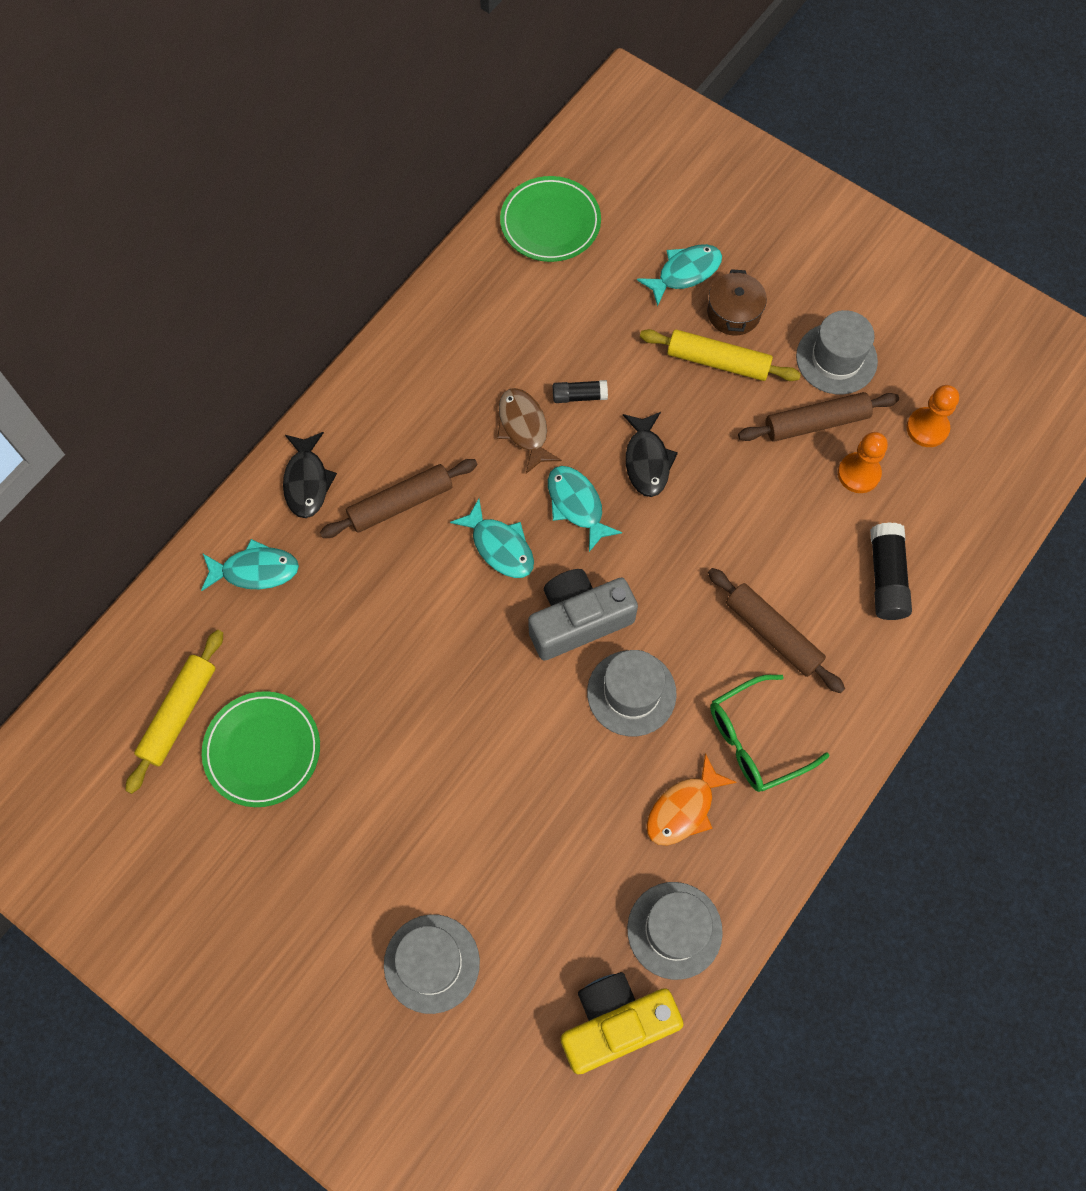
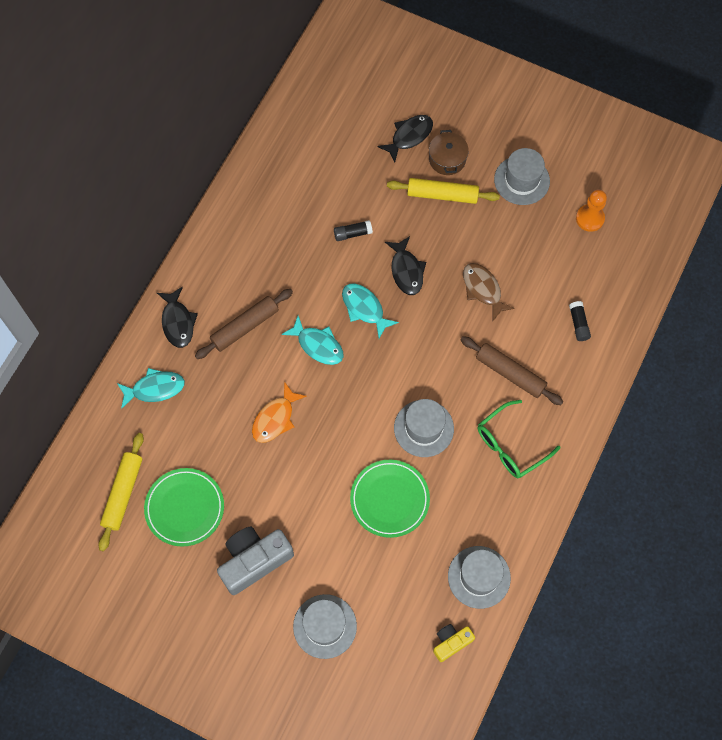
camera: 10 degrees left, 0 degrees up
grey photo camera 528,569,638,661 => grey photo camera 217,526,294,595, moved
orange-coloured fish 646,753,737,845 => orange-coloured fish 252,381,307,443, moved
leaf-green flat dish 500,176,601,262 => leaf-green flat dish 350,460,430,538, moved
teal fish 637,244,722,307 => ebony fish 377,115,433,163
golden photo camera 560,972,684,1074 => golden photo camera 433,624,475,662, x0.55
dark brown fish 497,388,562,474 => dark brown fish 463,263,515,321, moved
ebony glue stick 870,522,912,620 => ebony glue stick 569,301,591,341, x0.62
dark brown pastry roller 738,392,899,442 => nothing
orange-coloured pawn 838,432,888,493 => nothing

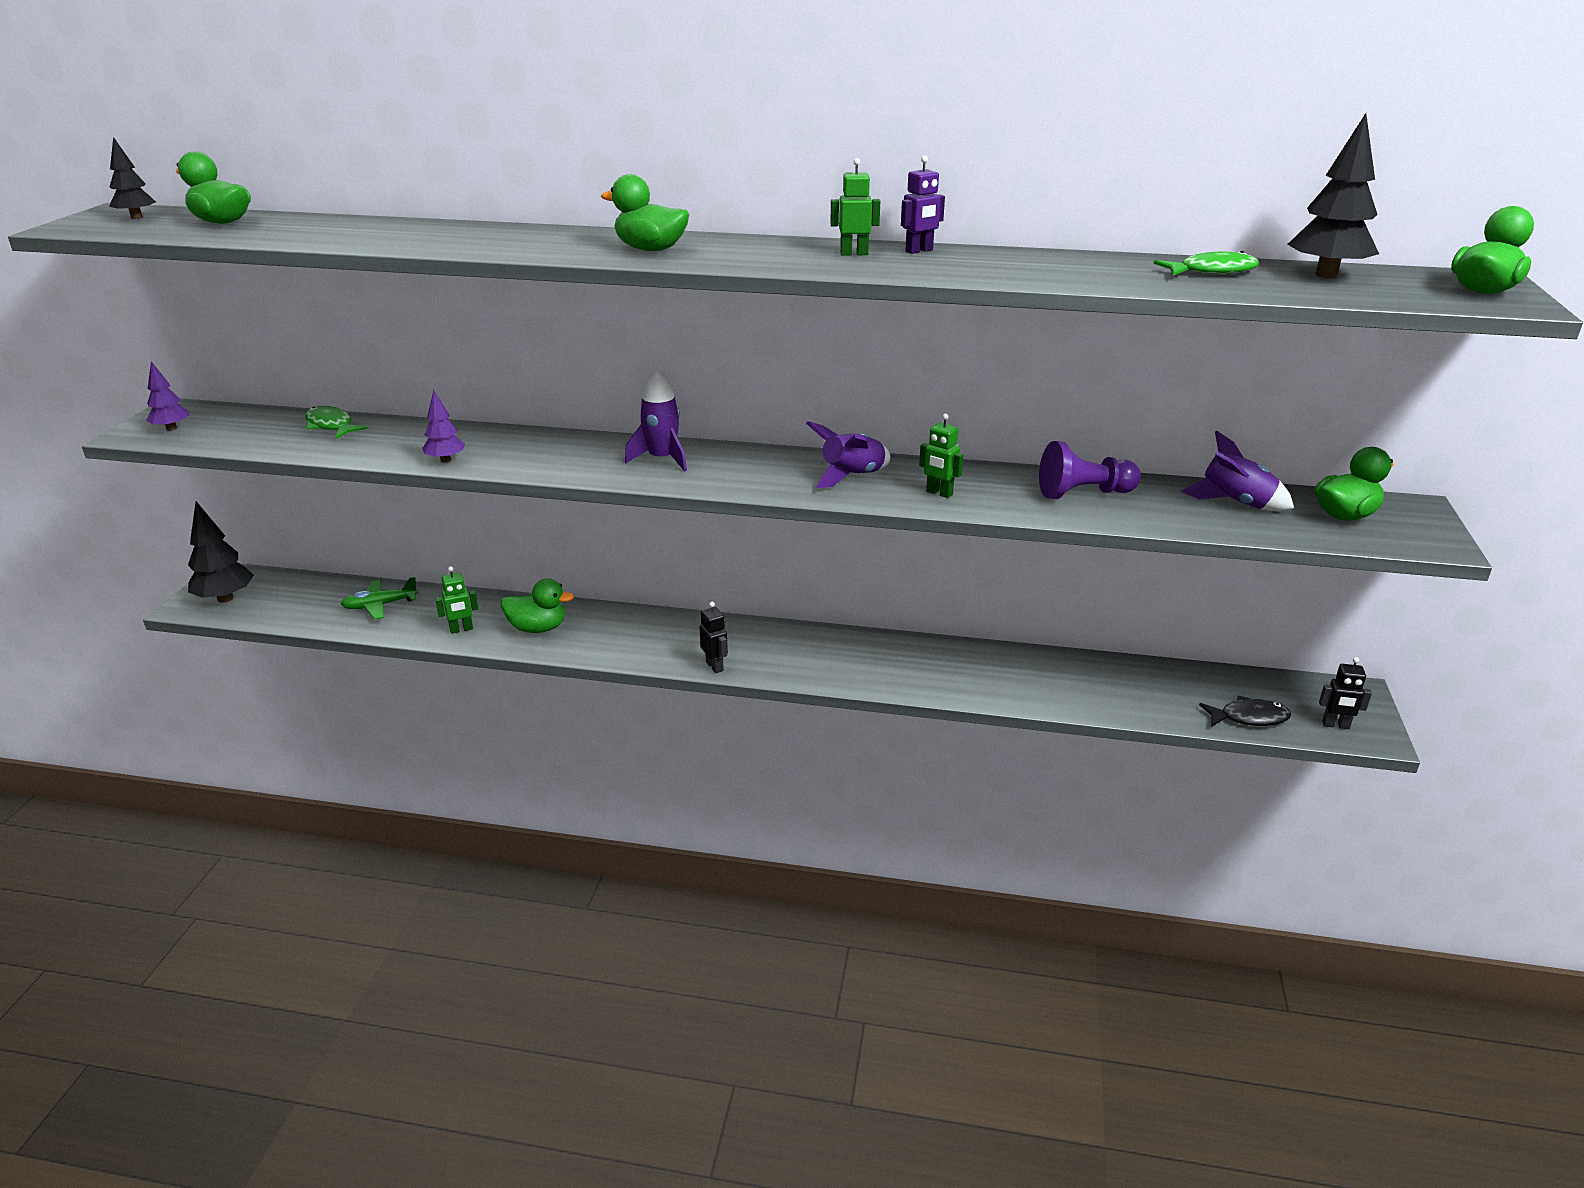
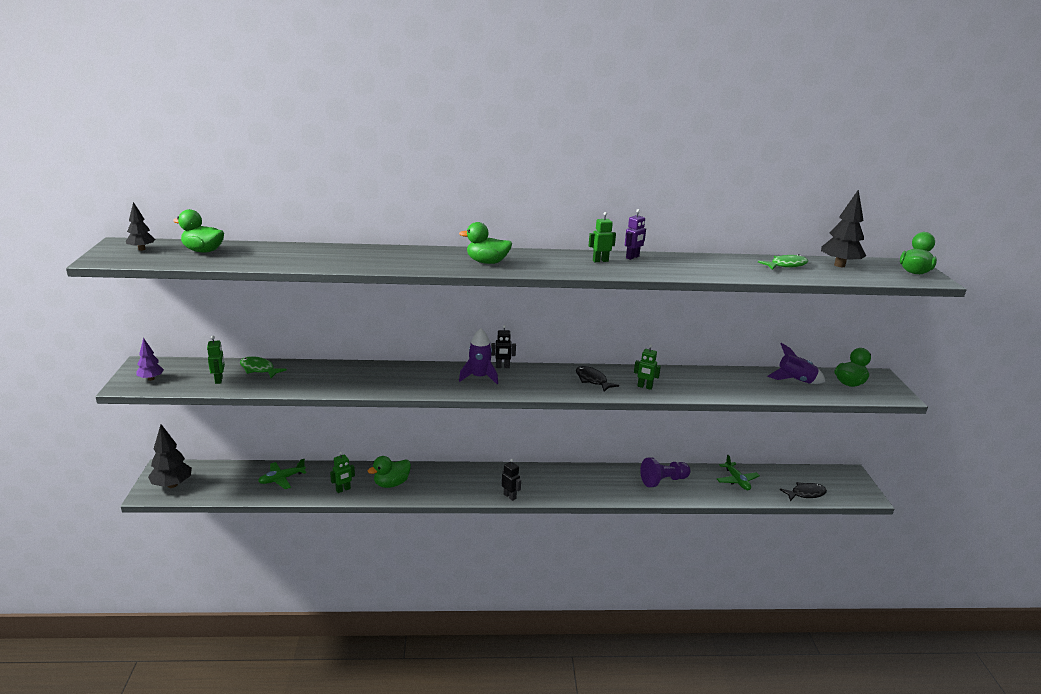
camera: 15 degrees left, 5 degrees down
nothing => leaf-green robot 207,336,225,384
leaf-green toy duck 501,578,574,633 => leaf-green toy duck 368,456,411,488, 150 degrees clockwise
ebony robot 1319,657,1372,729 => ebony robot 491,325,516,368, moved
violet toy rocket 806,421,891,488 => ebony fish 576,366,619,392
violet pawn 1039,441,1141,499 => violet pawn 640,457,690,487, moved
nothing => leaf-green toy plane 717,455,760,490
violet toy tree 422,390,465,463 => nothing

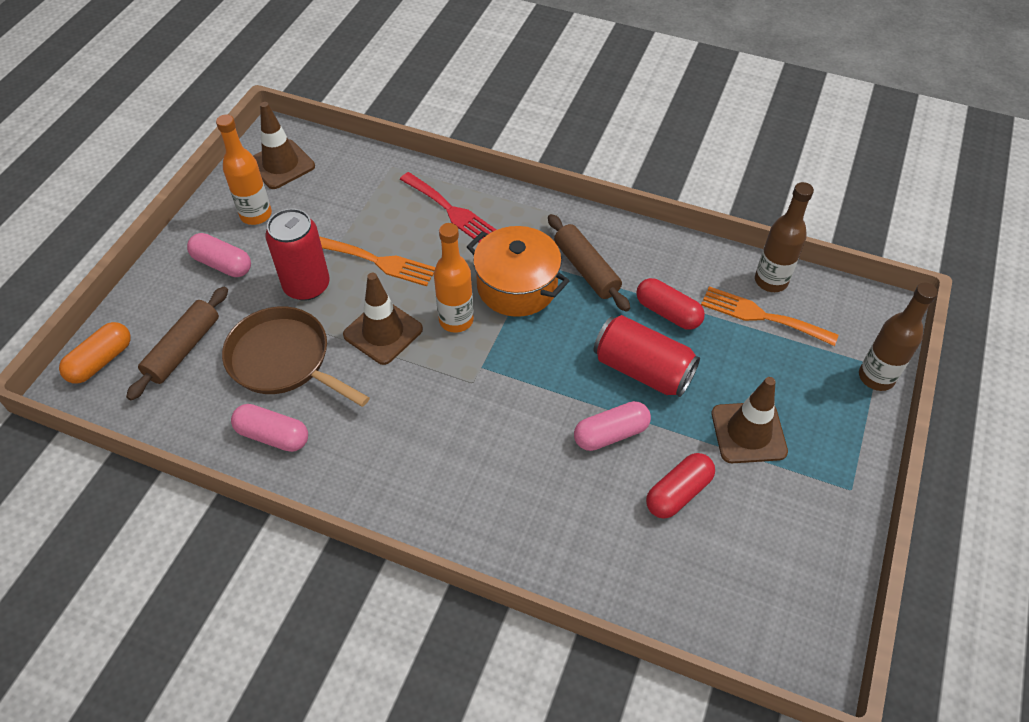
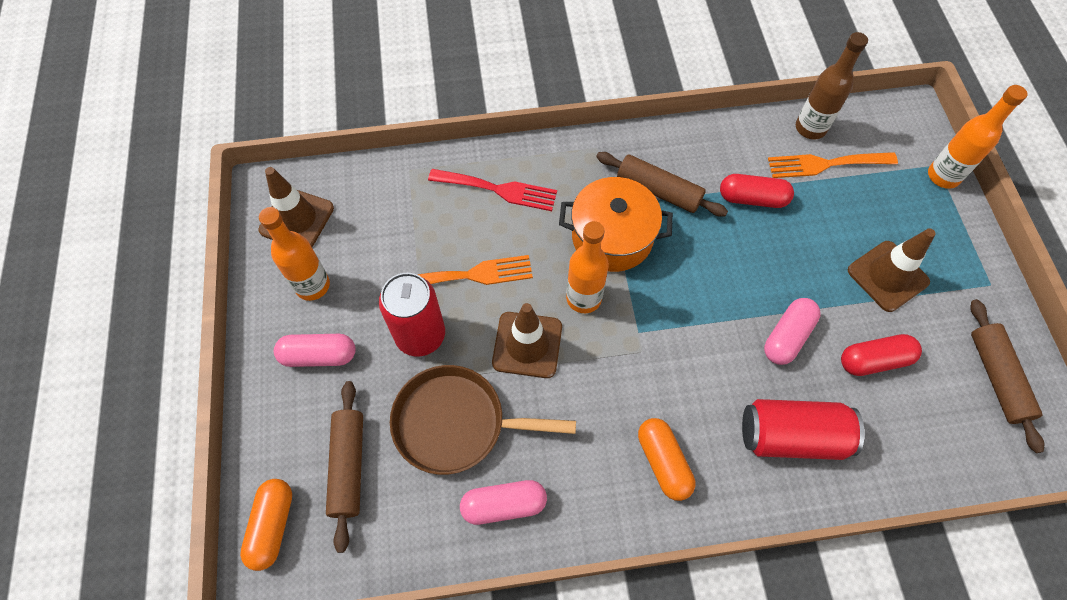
camera: 30 degrees left, 10 degrees up
nothing => orange-coloured pill 638,418,695,501
crimson tin 593,315,700,397 => crimson tin 742,399,864,460, moved
crimson pill 646,453,715,519 => crimson pill 841,334,922,376, 60 degrees clockwise
dark brown drink bottle 859,282,938,391 => orange-coloured drink bottle 928,85,1027,189
nothing => dark brown pastry roller 970,299,1044,453

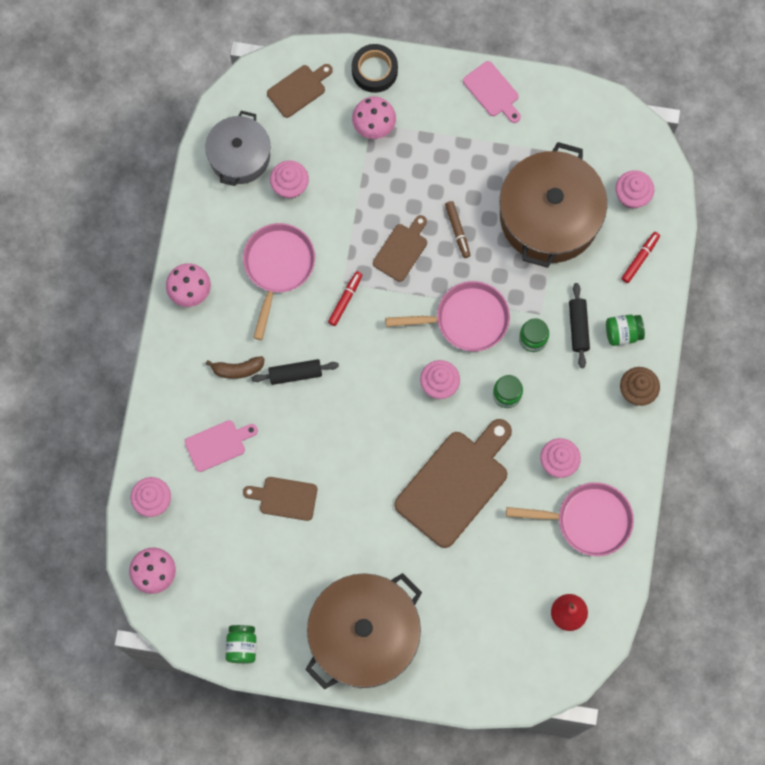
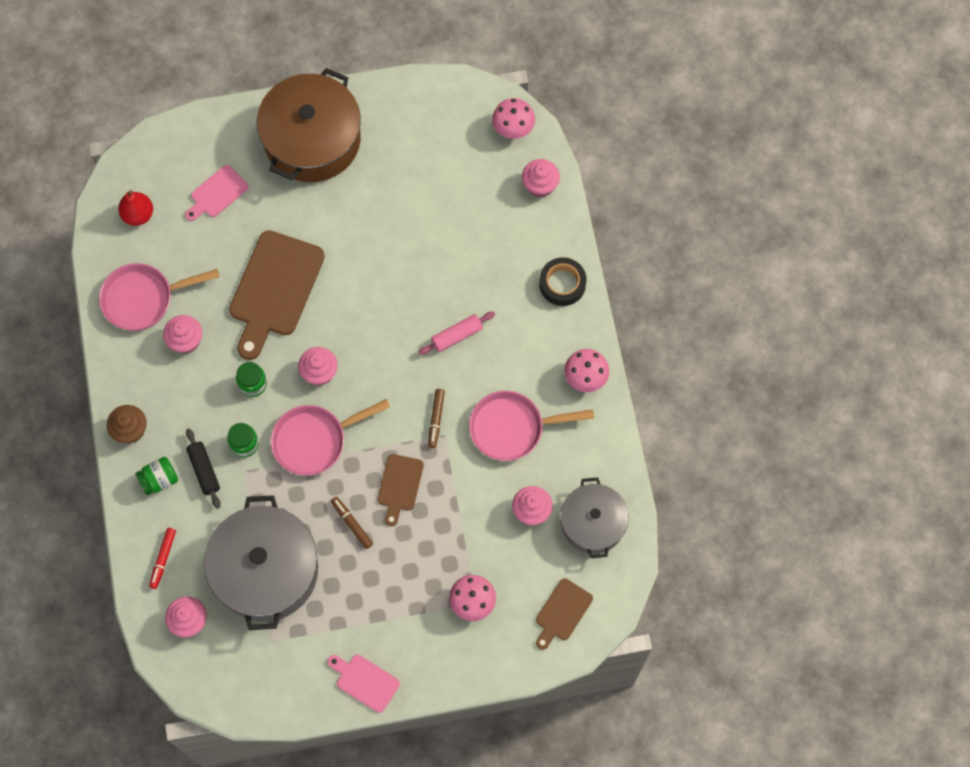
camera: 160 degrees right, 5 degrees down
rose-pink chopping board 185,420,258,472 => rose-pink chopping board 185,165,248,221, moved
dark brown pot 499,142,607,268 => grey pot 204,495,318,630
ebony pastry roller 251,359,339,385 => rose-pink pastry roller 419,312,495,355
crimson marker 328,271,363,326 => dark brown marker 428,389,445,448
rose-pink skillet 243,223,315,340 => rose-pink skillet 469,391,594,461, 90 degrees clockwise
ebony tape 352,44,398,93 => ebony tape 539,257,587,306, moved
dark brown banana fruit 206,356,265,379 => nothing
leaf-green preserve jar 226,625,256,664 => nothing
dark brown chopping board 243,477,317,521 => nothing

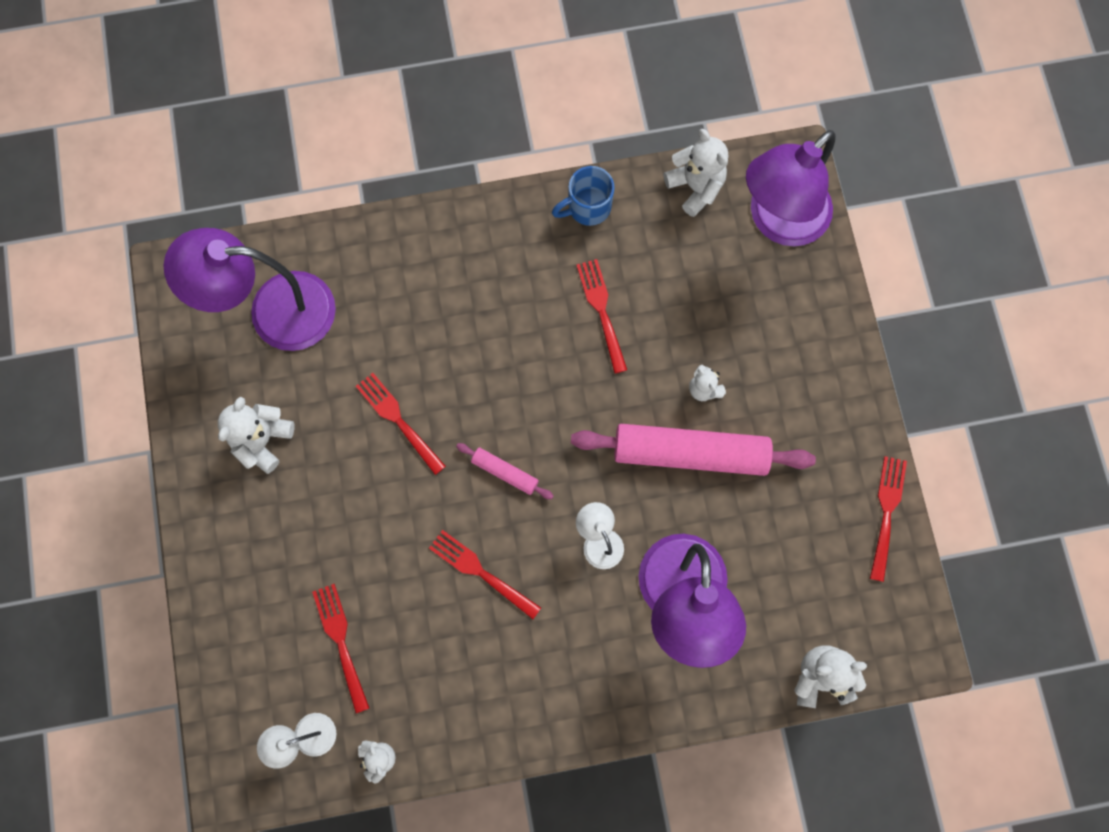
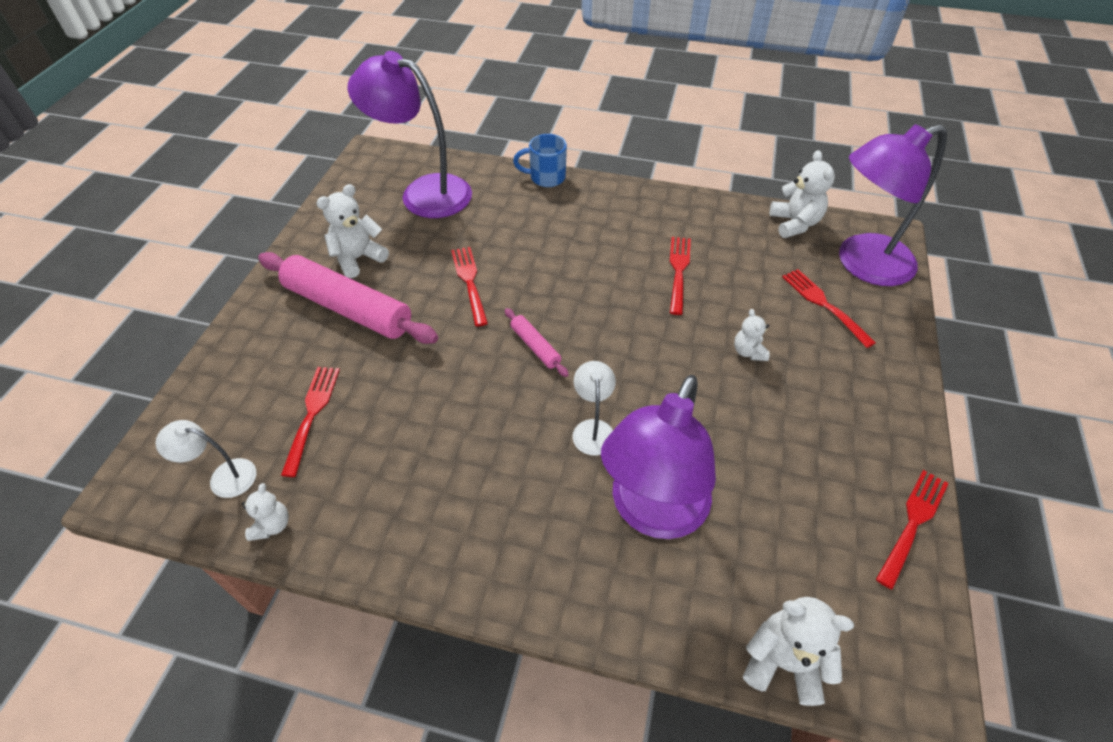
camera: 25 degrees right, 25 degrees down
rose-pink pastry roller 571,424,816,476 => rose-pink pastry roller 258,252,438,344, moved
blue coffee mug 552,166,615,226 => blue coffee mug 513,134,567,187, moved
crimson table fork 429,530,541,619 => crimson table fork 782,269,876,348, moved

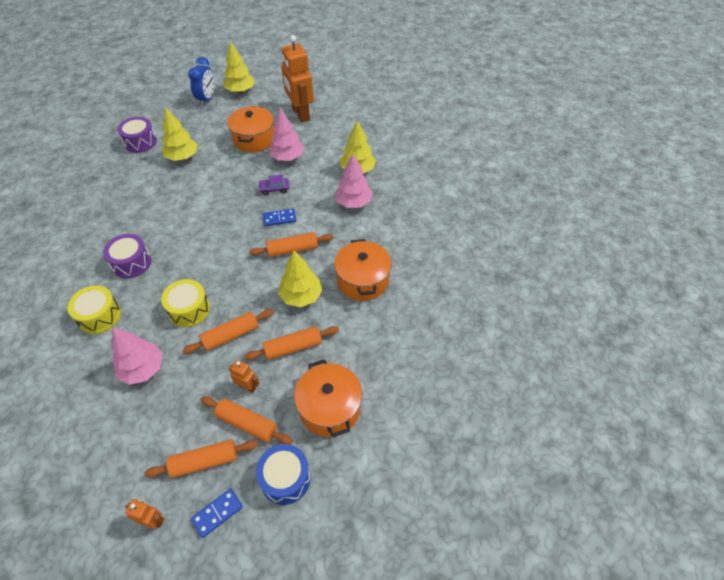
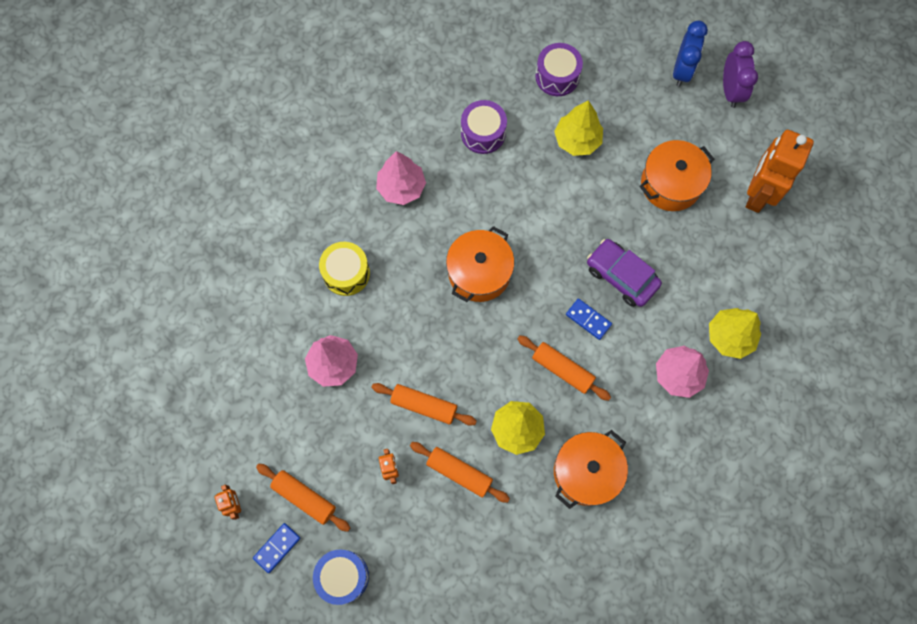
camera: 50 degrees right, 20 degrees up
blue domino piece 191,489,243,538 => blue domino piece 253,523,300,573, 60 degrees counterclockwise
rose-pink toy tree 269,108,304,161 => rose-pink toy tree 376,151,426,205, moved
orange-coloured pot 294,359,362,437 => orange-coloured pot 446,226,514,302, moved
violet drum 103,234,151,278 => violet drum 461,100,507,154, moved
violet automobile 258,175,289,195 => violet automobile 587,239,662,307, x1.77
blue alarm clock 188,57,215,106 => blue alarm clock 673,21,708,87, 45 degrees counterclockwise
golden toy tree 223,41,255,93 => violet alarm clock 723,41,758,108
golden drum 161,279,210,327 => nothing
orange-coloured pastry roller 200,396,293,445 => nothing

